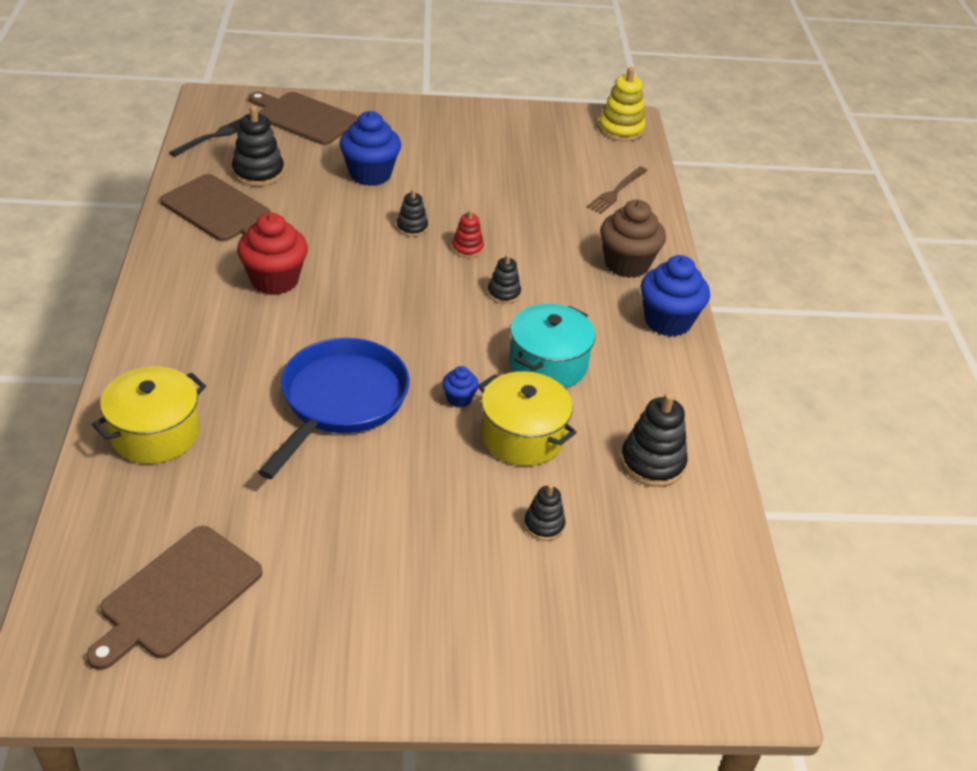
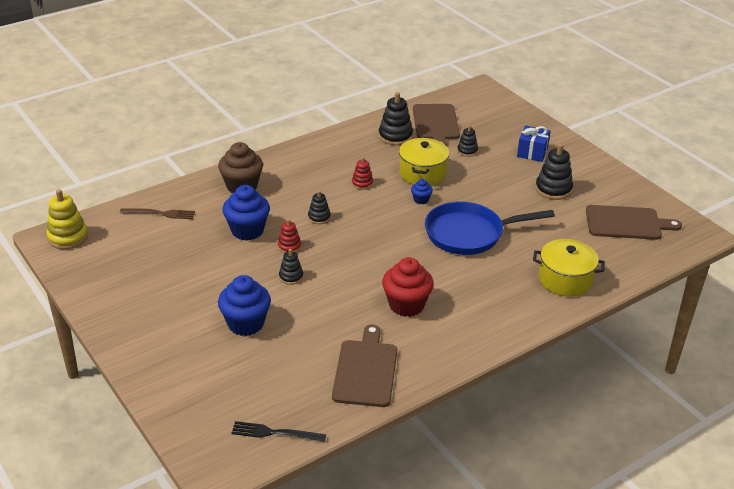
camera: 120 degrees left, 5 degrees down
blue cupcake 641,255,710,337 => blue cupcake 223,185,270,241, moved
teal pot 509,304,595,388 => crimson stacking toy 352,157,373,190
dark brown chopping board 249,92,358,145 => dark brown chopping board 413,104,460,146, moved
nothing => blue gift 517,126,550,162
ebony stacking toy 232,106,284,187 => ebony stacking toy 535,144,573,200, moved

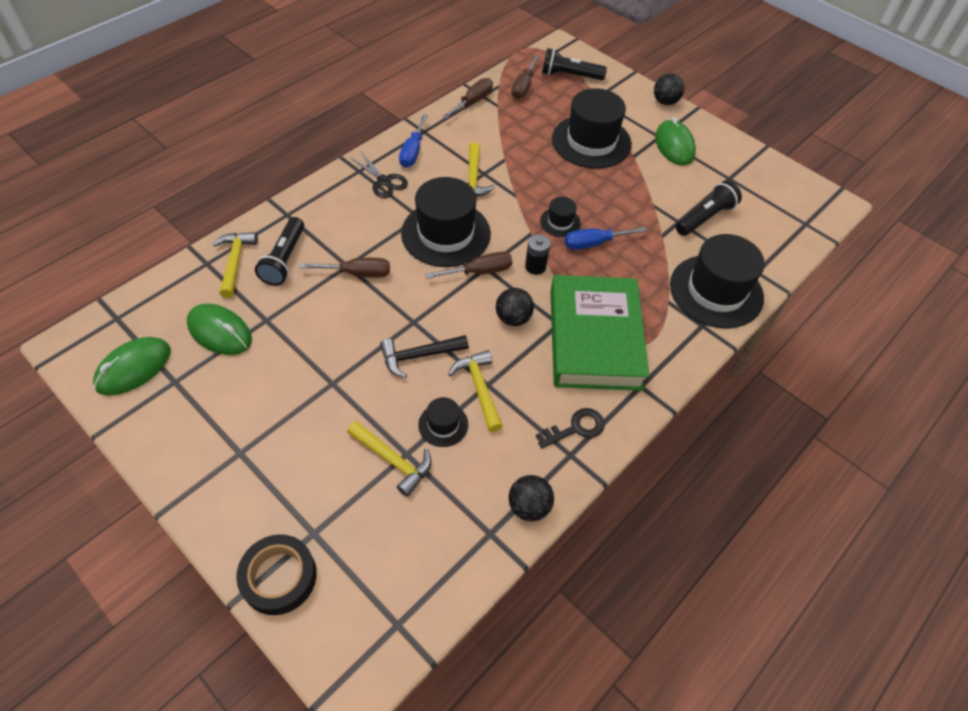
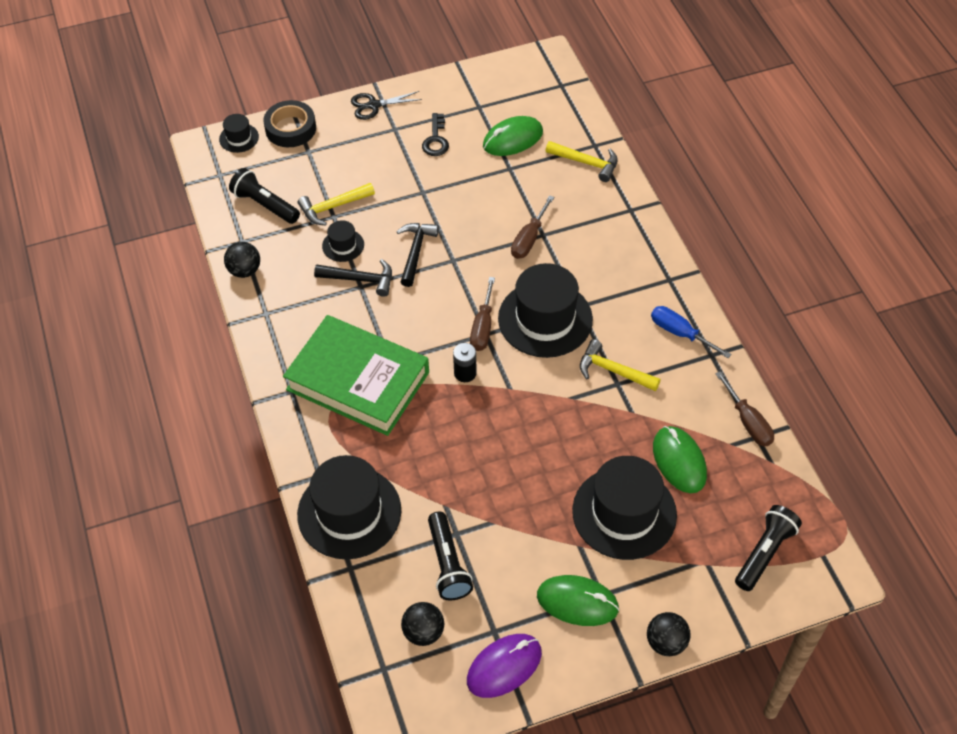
camera: 120 degrees right, 0 degrees up
ebony hat 540,197,581,237 => ebony hat 219,114,259,153, moved
ebony pocket torch 255,217,304,286 => ebony pocket torch 229,168,300,224, moved
golden carpenter's hammer 448,350,503,432 => ebony carpenter's hammer 314,259,392,297
ebony pair of scissors 351,152,408,198 => ebony pair of scissors 351,91,422,120, moved
ebony sphere 496,288,534,326 => ebony sphere 401,602,444,646, moved
ebony key 536,408,605,448 => ebony key 422,113,449,156, moved
nothing => violet mouse 467,634,542,698
leaf-green mouse 93,337,171,396 => leaf-green mouse 653,426,707,493, moved
dark brown hand screwdriver 511,55,539,99 => nothing
blue hand screwdriver 565,227,647,250 => nothing

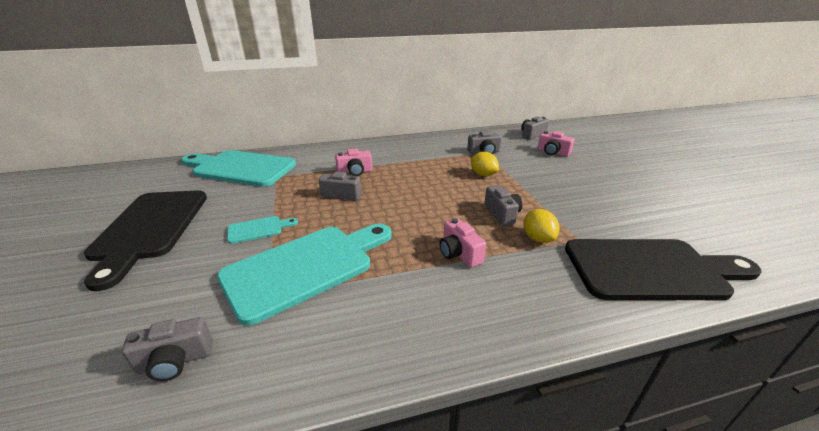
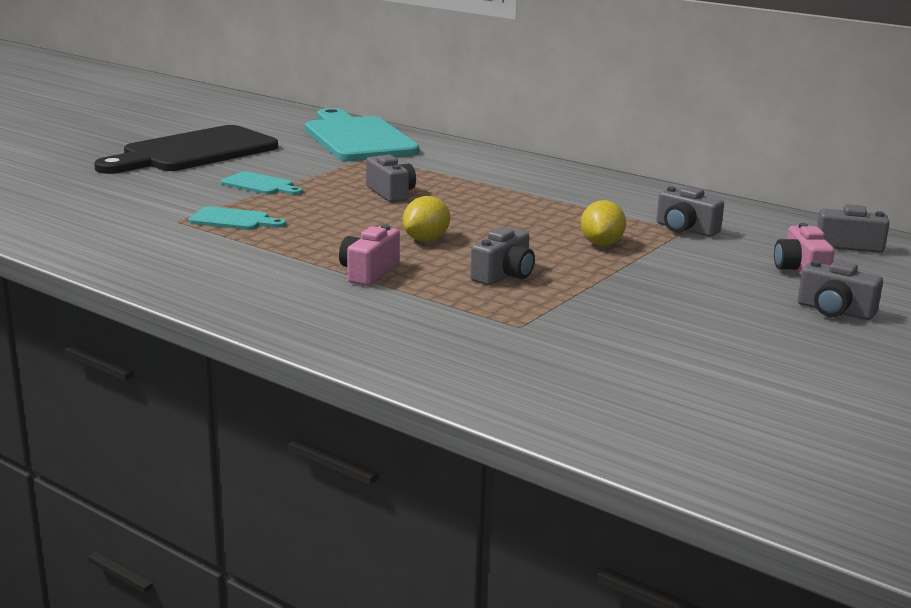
camera: 50 degrees right, 10 degrees down
teal chopping board 217,224,392,326 => teal chopping board 188,206,286,230, x0.43
golden toy lemon 523,209,559,243 => golden toy lemon 403,196,450,242, moved
grey photo camera 122,317,213,381 => grey photo camera 798,260,883,320, moved
rose-pink photo camera 335,149,372,176 => nothing
ebony chopping board 565,239,761,300 => nothing

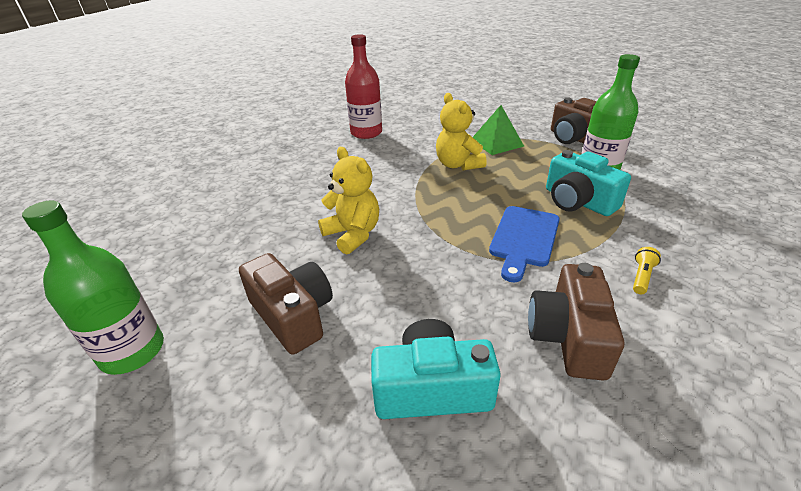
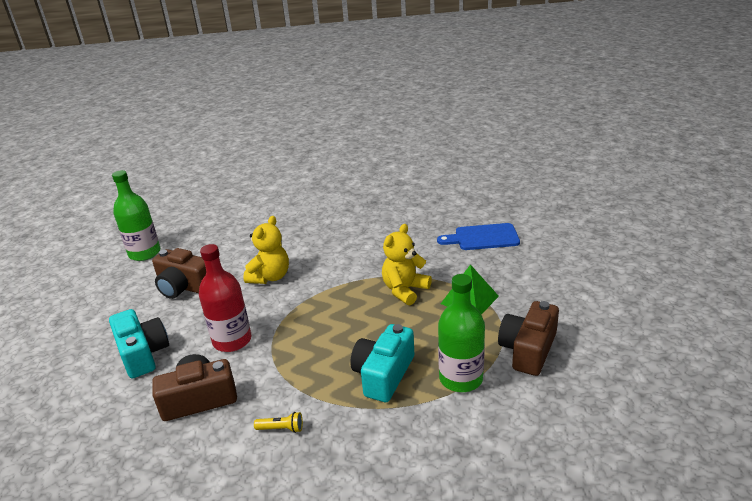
camera: 65 degrees right, 5 degrees down
dark brown photo camera 239,253,333,355 => dark brown photo camera 152,248,206,299, 90 degrees clockwise
crimson drink bottle 345,34,382,139 => crimson drink bottle 199,244,251,352, moved
blue chopping board 489,206,560,282 => blue chopping board 437,223,520,250, moved

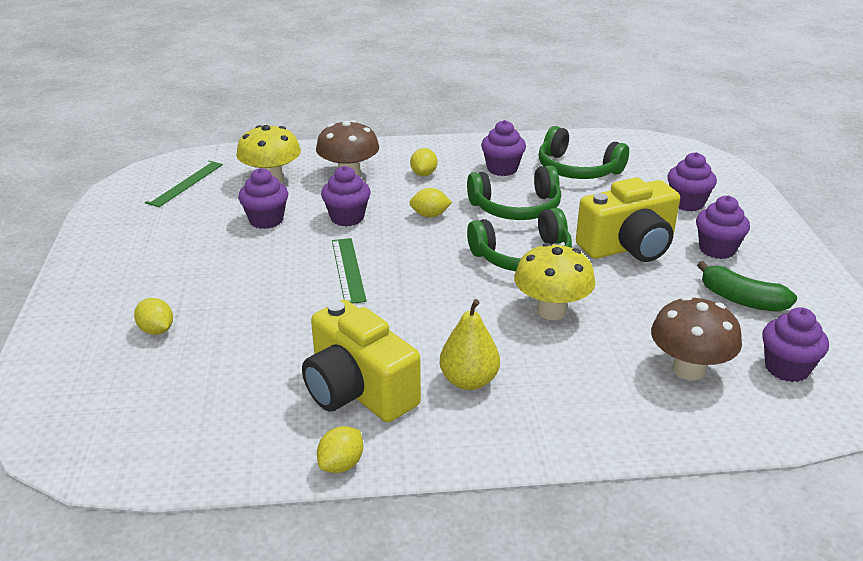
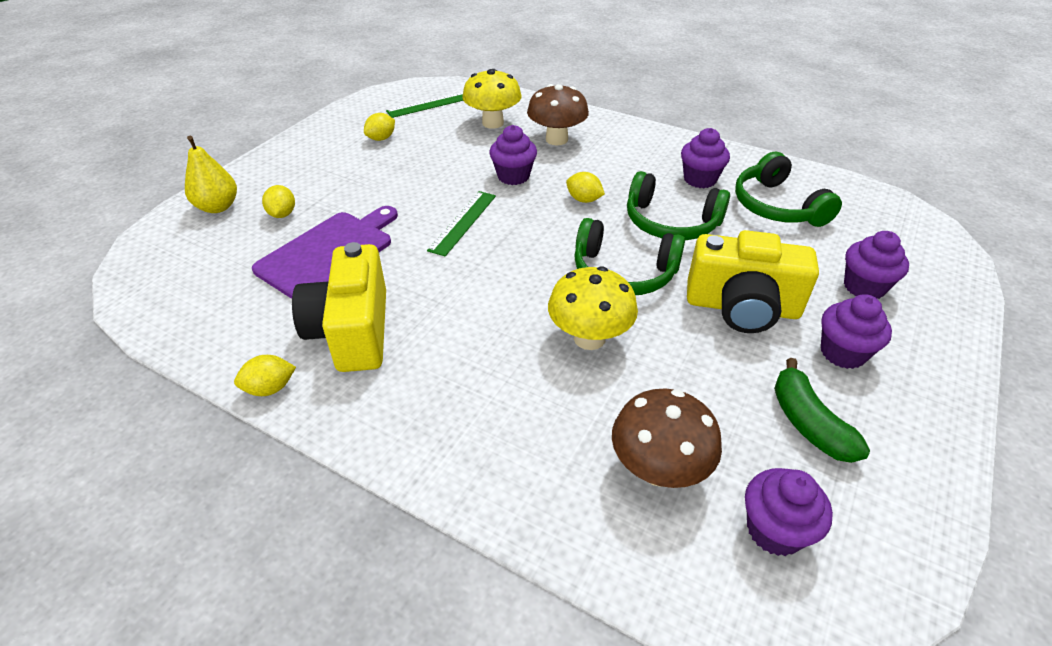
camera: 35 degrees right, 10 degrees up
golden toy pear 440,299,500,390 => golden toy pear 185,136,237,213, moved
nothing => violet chopping board 252,206,398,299
golden toy lemon 410,148,437,176 => golden toy lemon 364,113,395,141, moved
violet cupcake 238,168,288,229 => nothing

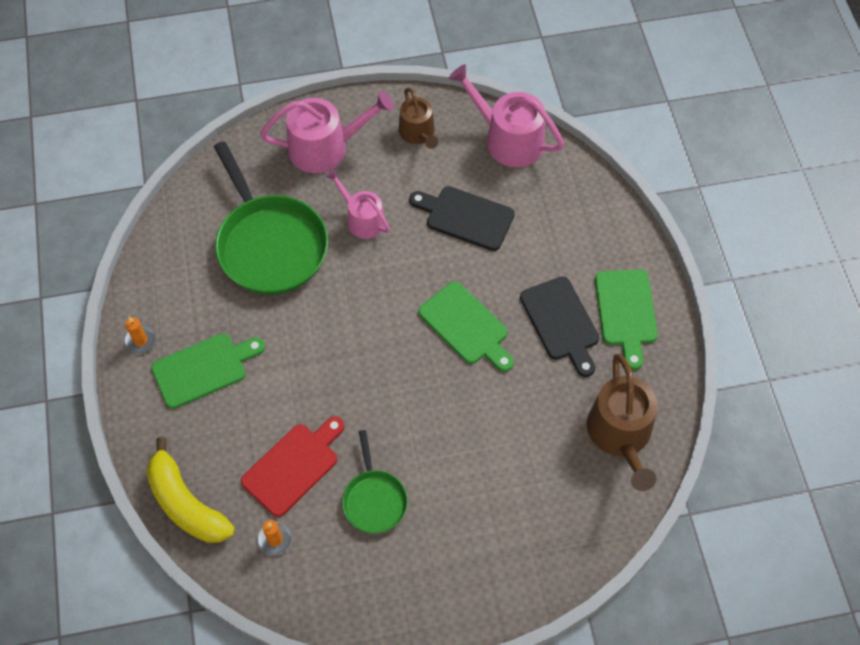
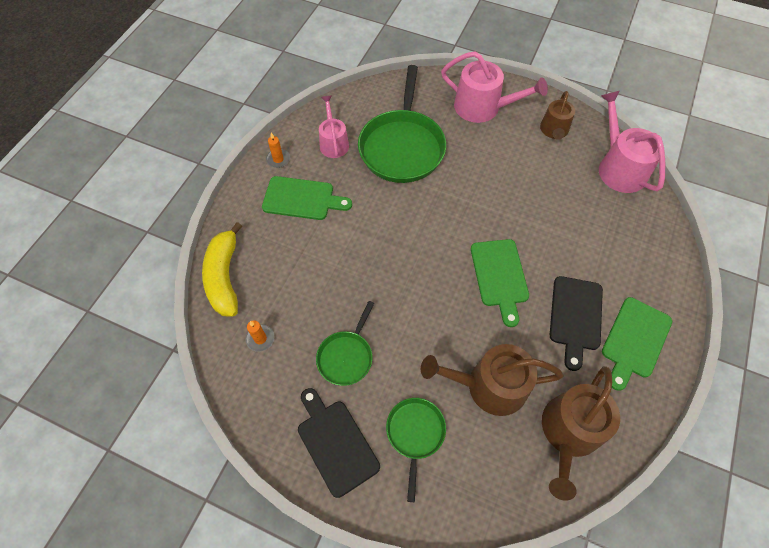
camera: 35 degrees right, 0 degrees up
ebony chopping board 409,186,515,251 => ebony chopping board 298,388,380,498, moved
rose-pink watering pot 326,169,390,239 => rose-pink watering pot 319,96,349,158, moved
nothing => leaf-green skillet 386,398,446,502
nothing => dark brown watering pot 421,344,564,416
crimson chopping board 241,416,345,517 => nothing

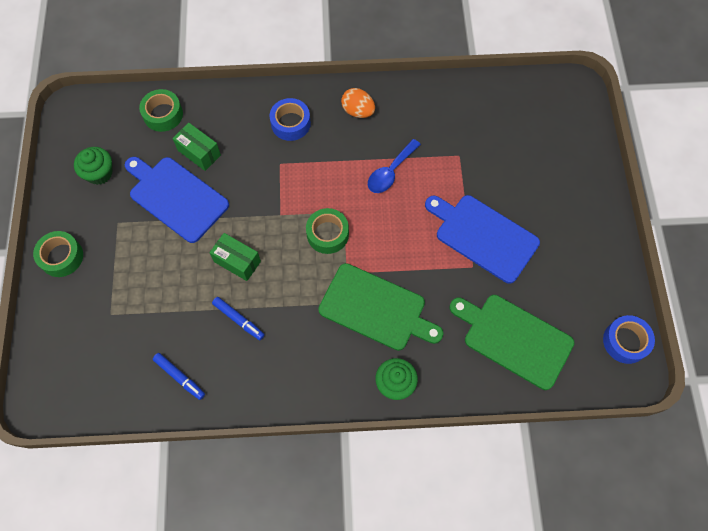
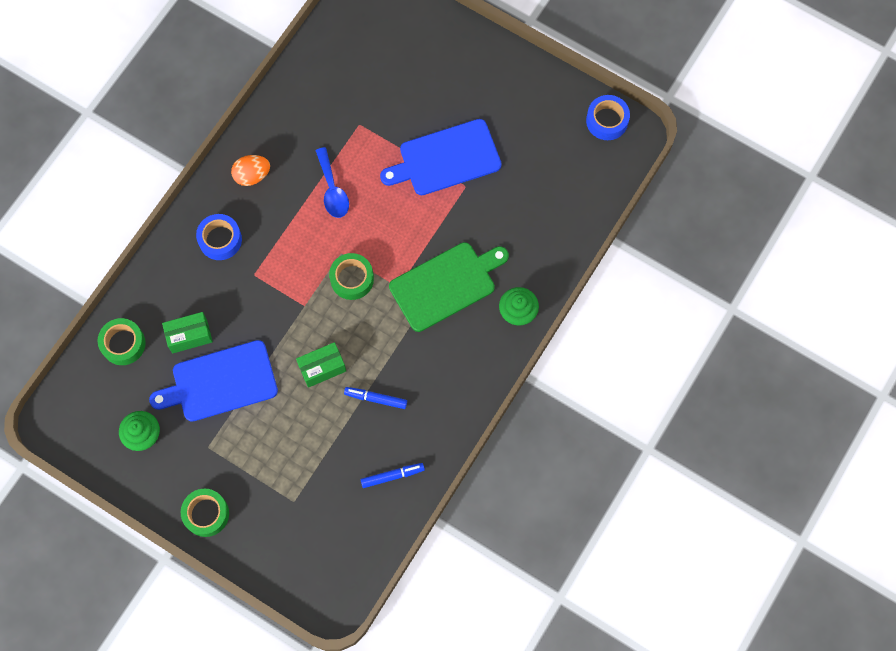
camera: 55 degrees left, 5 degrees up
blue marker 212,297,265,340 => blue marker 344,387,407,409, 150 degrees counterclockwise
leaf-green chopping board 449,295,575,390 => nothing

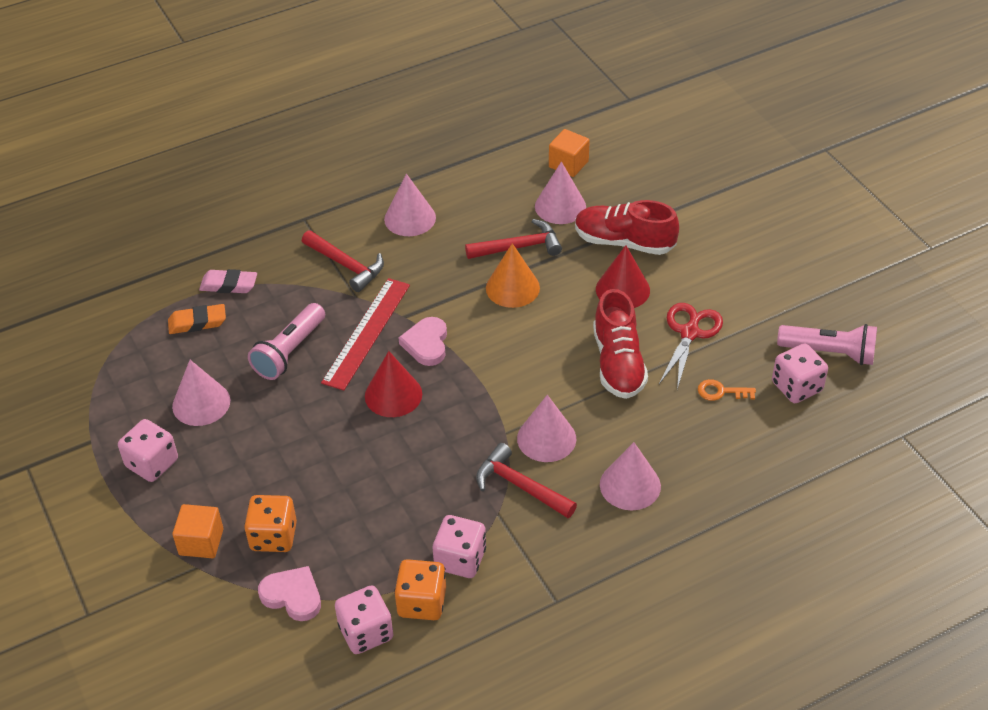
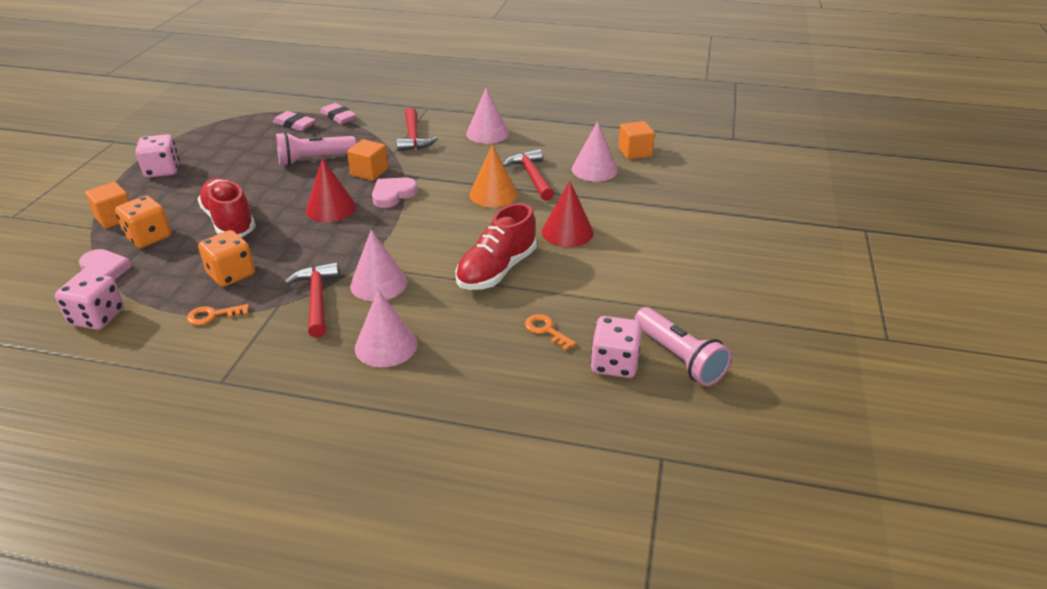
camera: 40 degrees right, 10 degrees down
rose-pink die 433,515,486,578 => orange-coloured key 187,304,249,325
crimson lace-up shoe 575,200,679,255 => crimson lace-up shoe 197,178,256,238, moved
orange-coloured die 394,559,446,620 => orange-coloured die 198,230,255,287, moved
orange-coloured pencil eraser 168,304,226,334 => rose-pink pencil eraser 273,111,316,131
crimson measuring stick 321,278,410,391 => orange-coloured solid cube 347,139,388,181
crimson carpenter's hammer 465,219,562,259 => crimson carpenter's hammer 503,149,554,201, 135 degrees counterclockwise
rose-pink cone 172,360,230,426 => nothing
crimson pair of scissors 659,303,723,389 => nothing

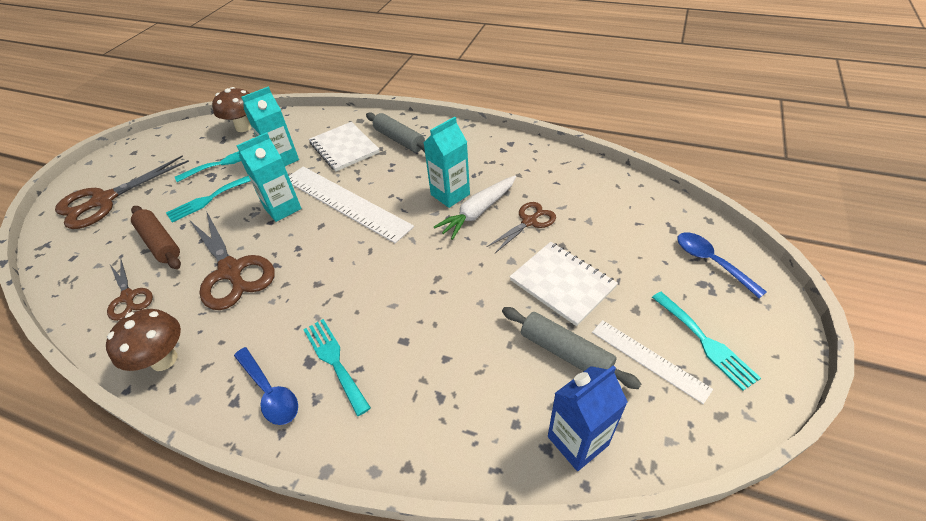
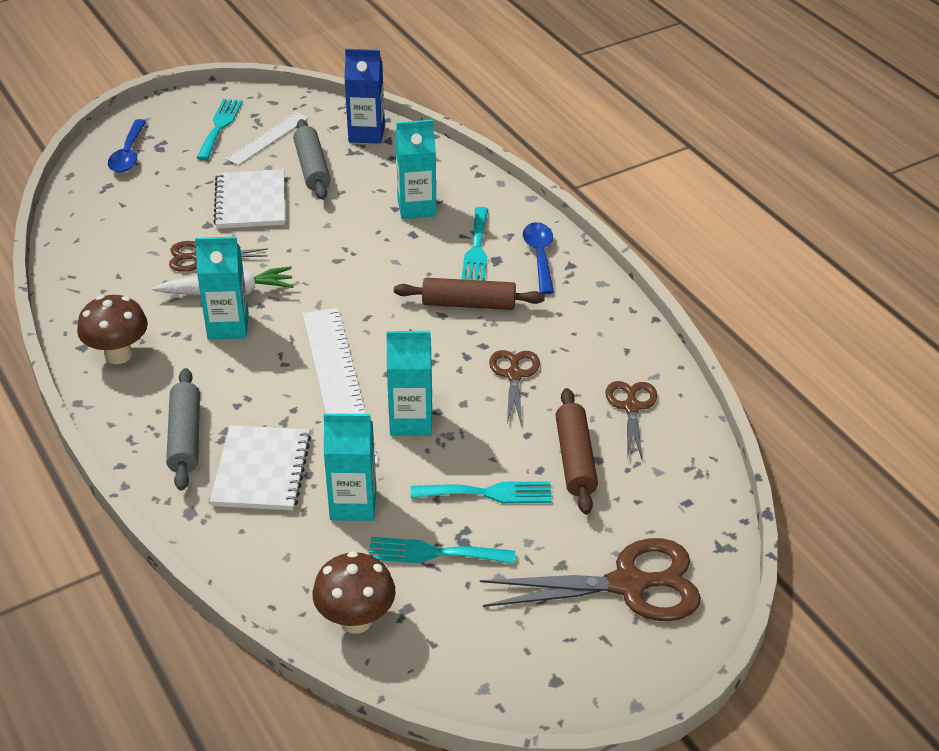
camera: 145 degrees left, 5 degrees down
dark brown mushroom 106,309,181,371 => dark brown mushroom 77,295,148,364, moved
snow-white measuring stick 592,320,713,404 => snow-white measuring stick 226,112,309,165, 45 degrees clockwise
nothing => dark brown pastry roller 394,277,545,310
nothing => teal juice carton 395,119,437,219
dark brown pair of scissors 190,211,275,310 => dark brown pair of scissors 489,350,540,426, x0.57

